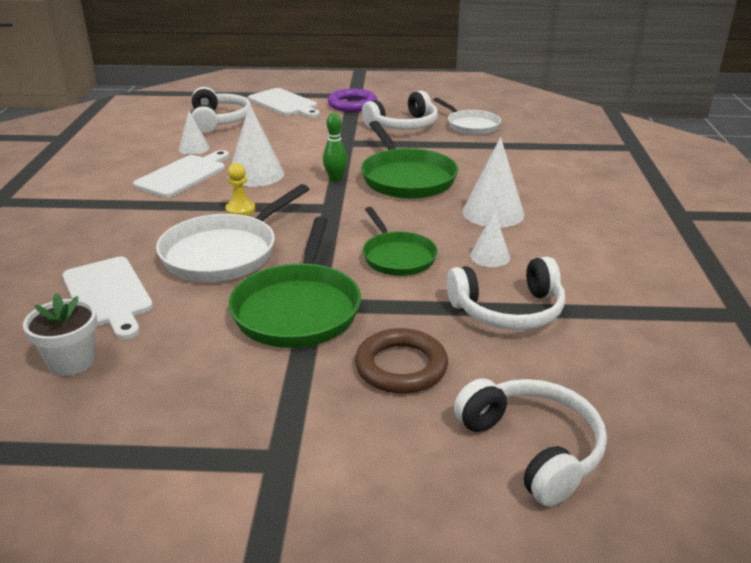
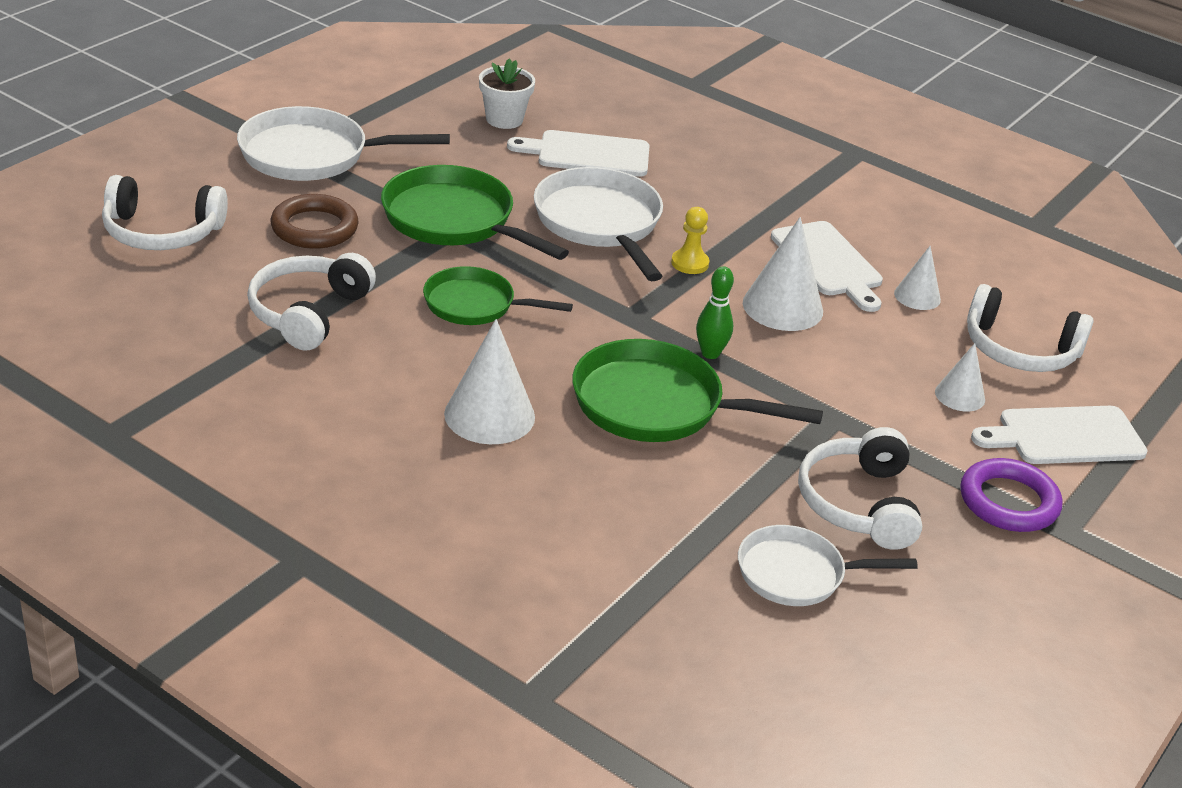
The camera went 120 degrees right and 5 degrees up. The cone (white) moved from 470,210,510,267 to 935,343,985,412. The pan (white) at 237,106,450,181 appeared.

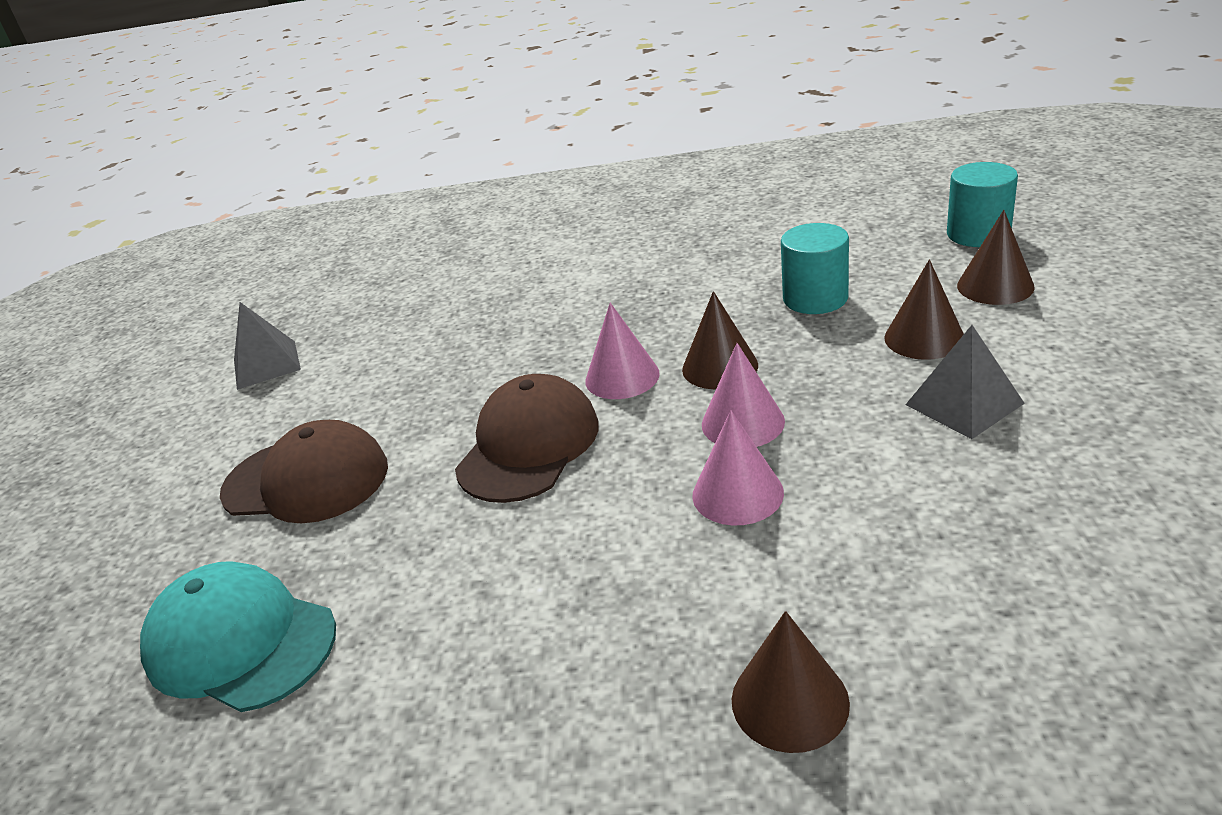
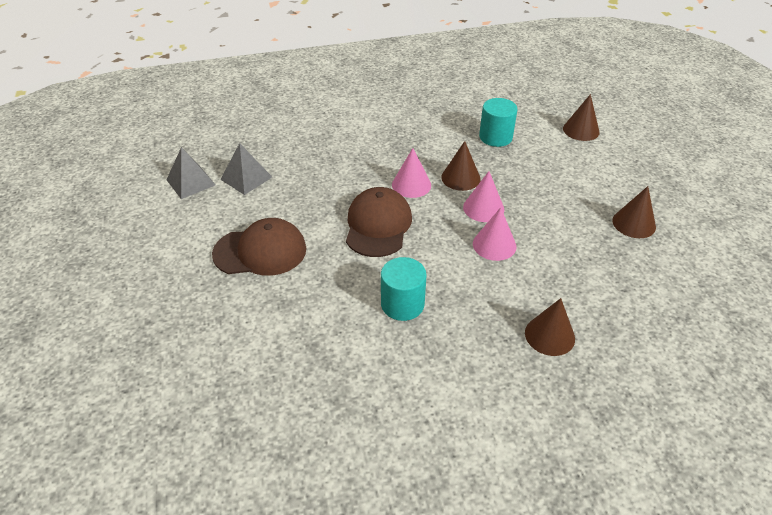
The camera went 20 degrees left and 10 degrees up. The cap (turquoise) at 140,561,336,712 disappeared. The cone (brown) moved from 884,260,964,360 to 612,186,656,238. The pyramid (grey) moved from 906,325,1025,439 to 220,143,272,195. The cylinder (turquoise) moved from 947,162,1018,247 to 381,257,427,321.

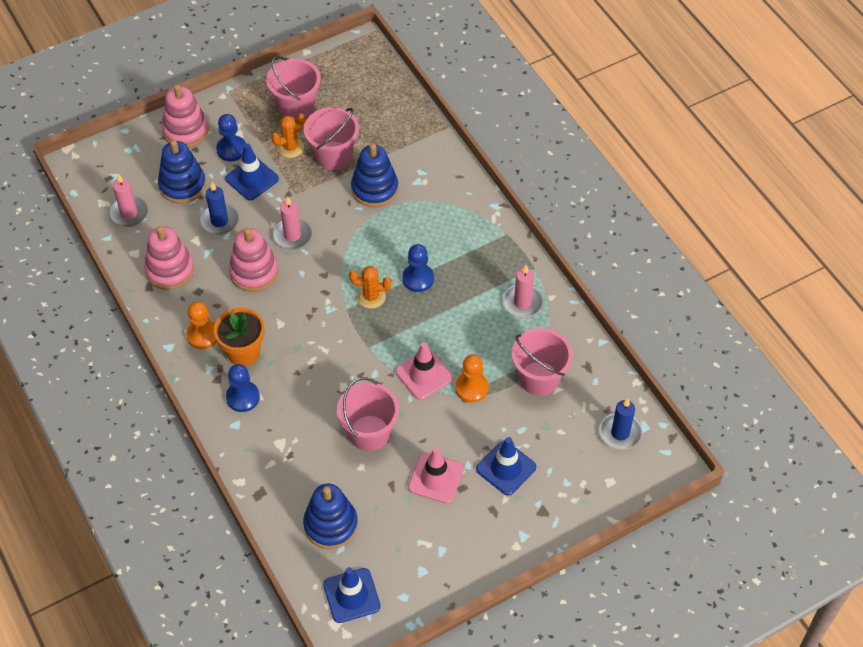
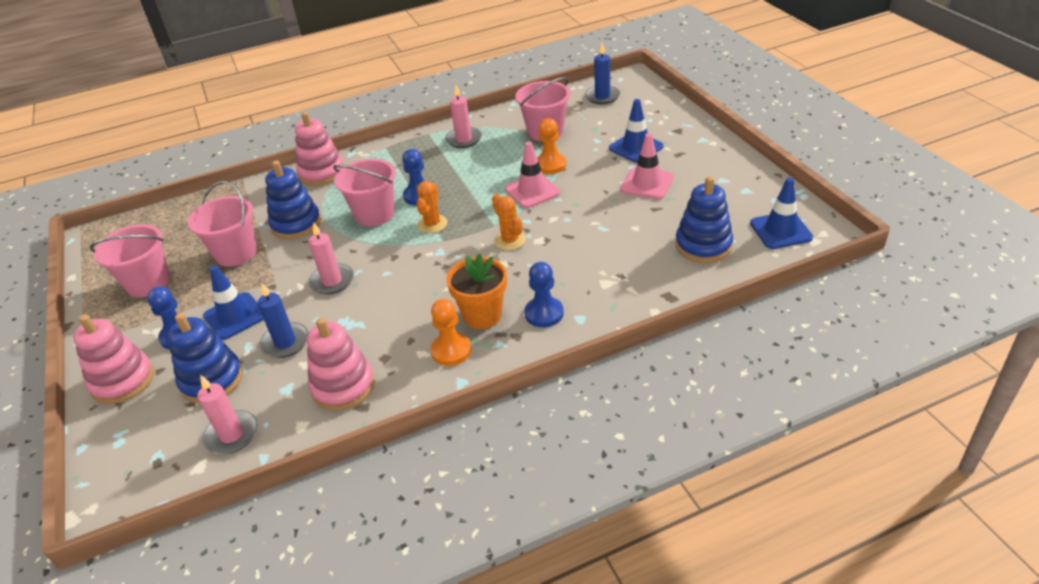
The camera went 80 degrees left and 15 degrees down. The stacking toy (pink) moved from 229,228,278,292 to 295,112,344,186. The cactus (orange) moved from 272,113,305,158 to 492,194,526,250. The bucket (pink) moved from 337,377,399,451 to 333,159,396,226.

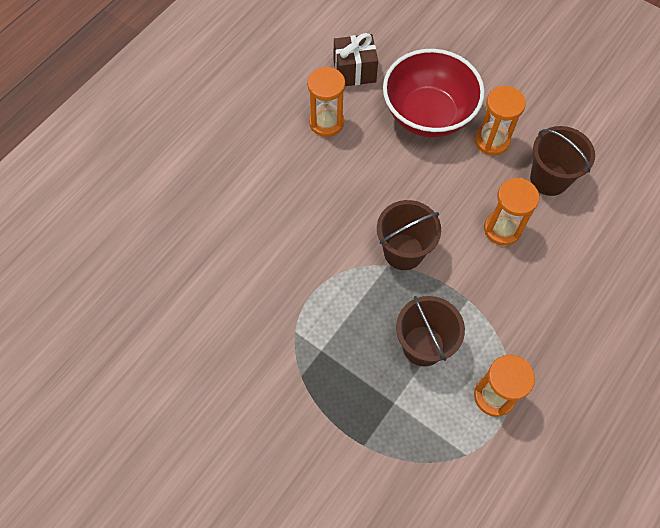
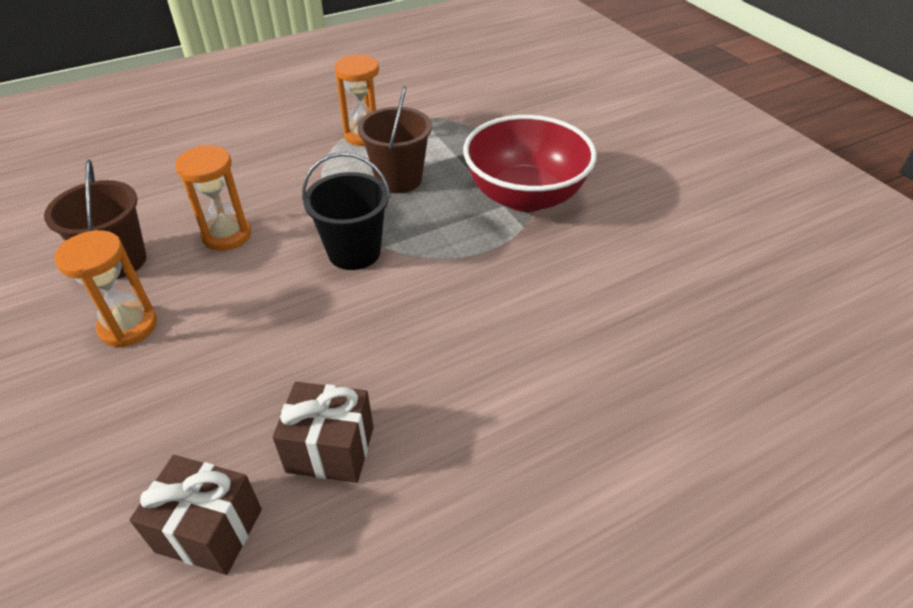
The camera went 155 degrees left and 20 degrees down. The hourglass (orange) at 307,66,345,137 was replaced by the gift (brown) at 273,382,374,483. The bucket (brown) at 377,200,441,270 became the bucket (black) at 302,152,391,270. The bowl (red) moved from 383,49,485,138 to 463,115,597,212.

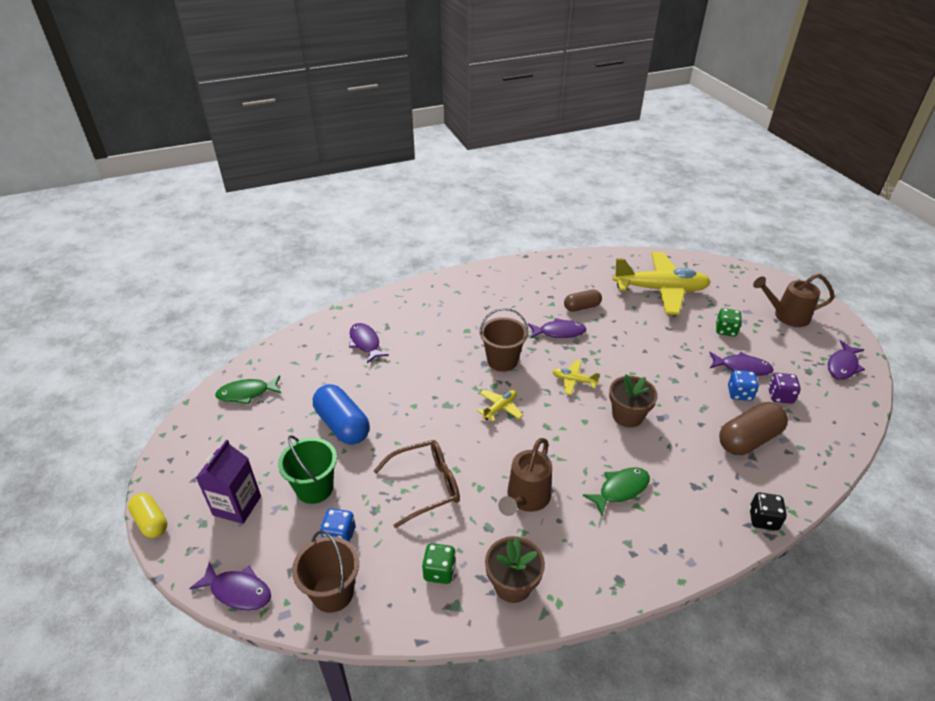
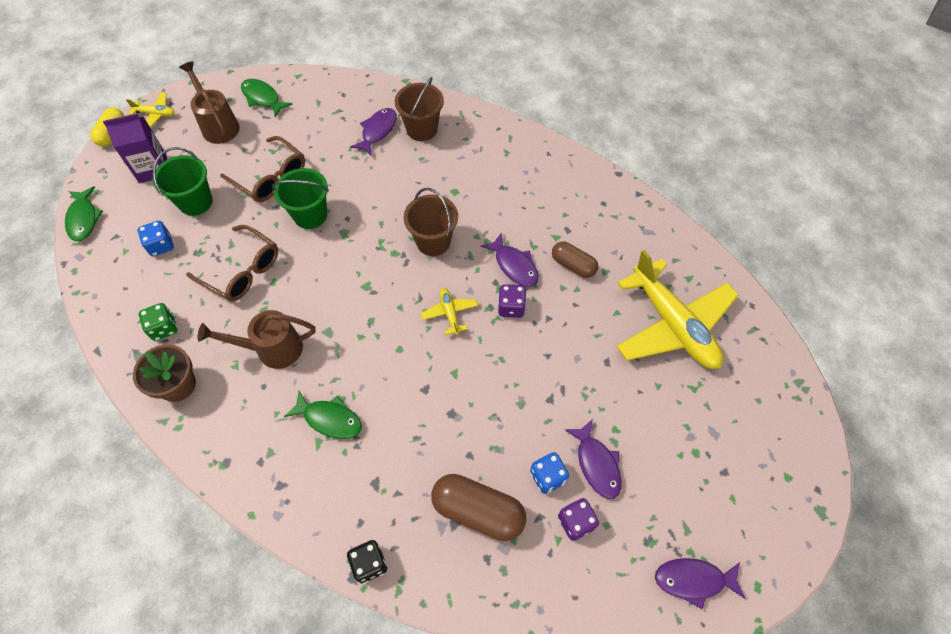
The camera went 55 degrees right and 20 degrees up. The fish (purple) at 189,561,271,610 became the fish (green) at 65,186,103,241. The bucket (brown) moved from 292,530,359,613 to 395,77,444,141. The capsule (blue) at 313,384,370,445 was replaced by the glasses (brown) at 220,136,305,202. The plane (yellow) moved from 477,390,523,422 to 126,93,175,128. The flower pot (brown) at 609,374,658,427 disappeared. The dice (green) at 716,308,742,337 disappeared. The watering can (brown) moved from 753,274,835,327 to 179,61,240,144. The bucket (green) at 272,168,329,229 appeared. The dice (purple) at 498,284,527,318 appeared.

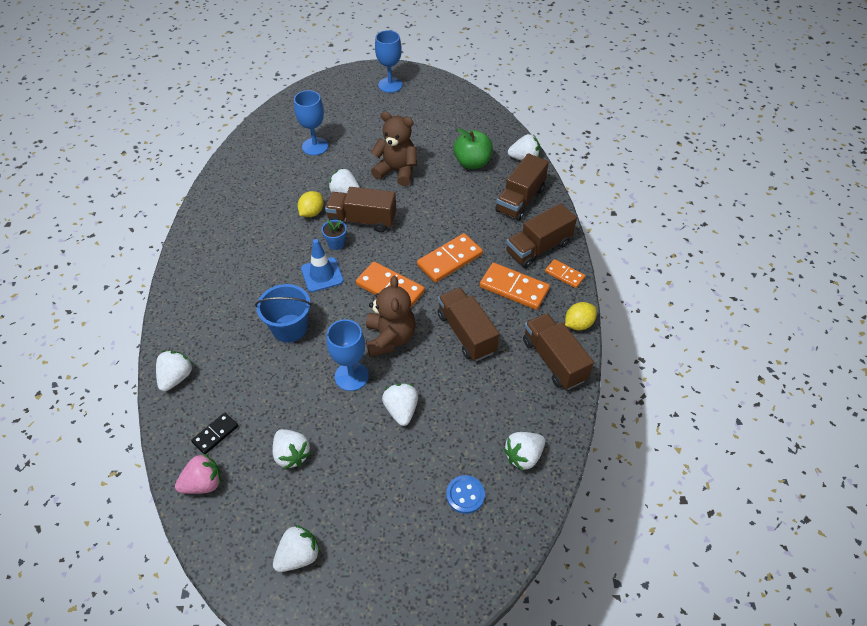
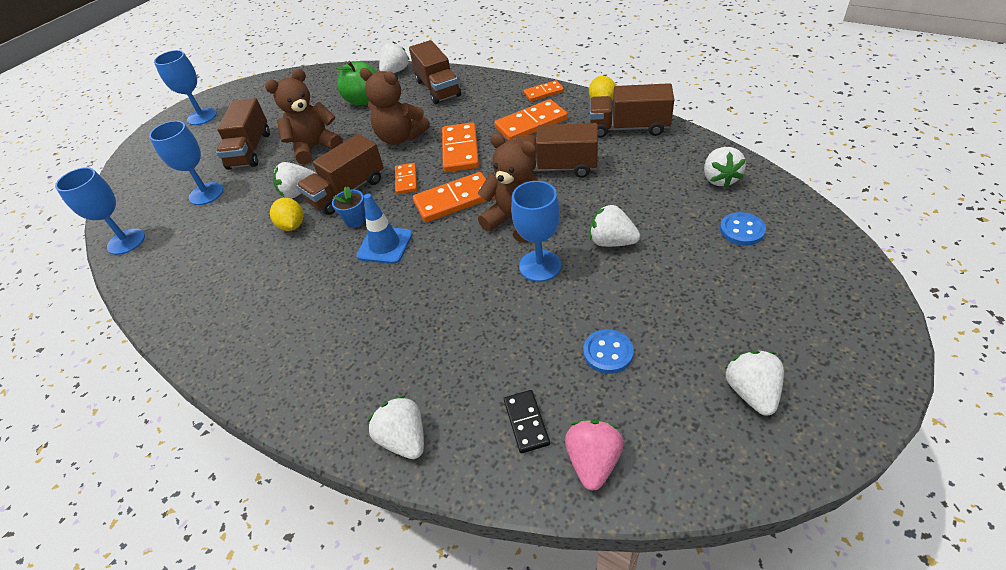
The camera went 50 degrees left and 5 degrees down. The bucket (blue) at 255,284,311,343 disappeared. The strawberry (white) at 272,429,311,469 was replaced by the button (blue) at 583,329,634,374. The truck (brown) moved from 506,203,577,268 to 216,98,270,170. The goblet (blue) at 55,167,145,255 appeared. The teddy bear (brown) at 360,68,430,145 appeared. The domino (orange) at 395,163,417,194 appeared.

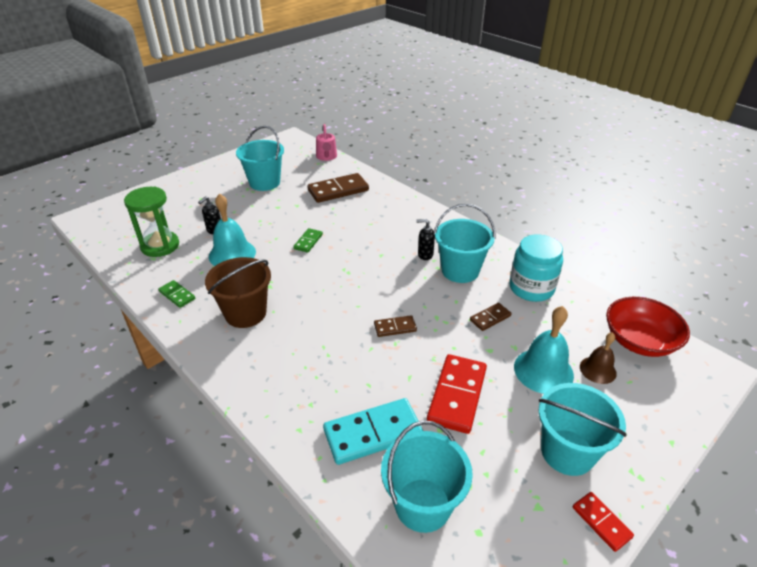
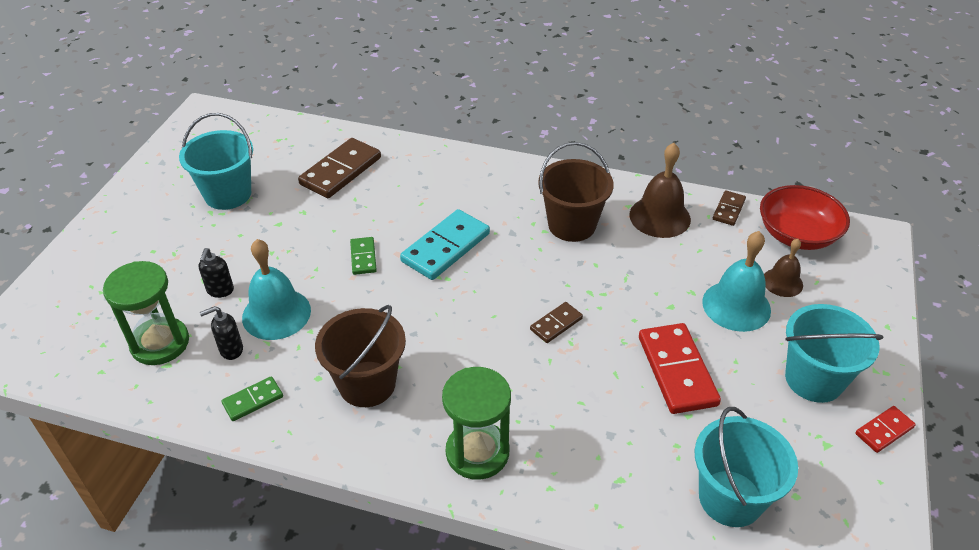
The camera went 30 degrees left and 5 degrees up. The domino (green) at 158,280,195,308 turned 45 degrees counterclockwise. The watering can (pink) at 316,124,337,161 disappeared. The domino (turquoise) moved from 323,398,423,465 to 400,209,490,280. The soap dispenser (black) moved from 416,219,435,260 to 200,306,243,360. The bucket (turquoise) at 434,204,496,283 became the bucket (brown) at 538,142,614,242. The domino (brown) moved from 470,303,512,331 to 713,190,746,226. The jar (turquoise) at 510,234,563,302 was replaced by the bell (brown) at 629,143,691,238. The domino (red) at 573,492,634,552 turned 60 degrees counterclockwise. The hourglass (green) at 442,367,511,480 appeared.

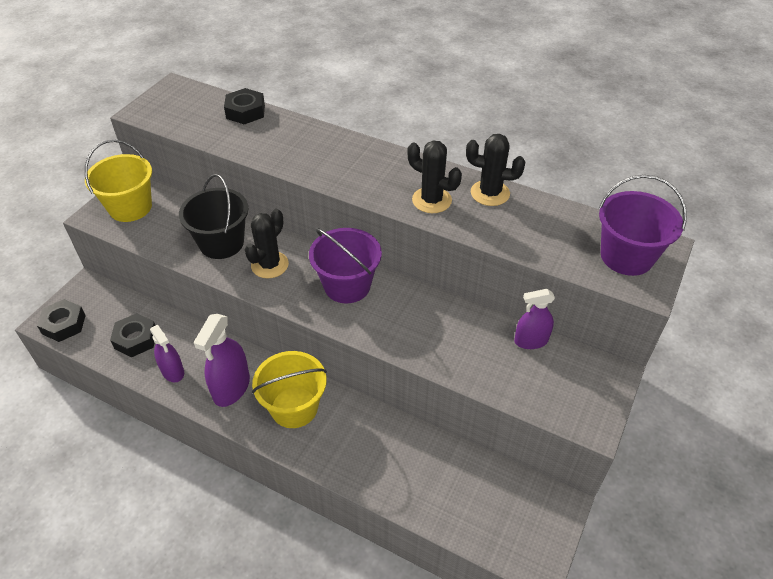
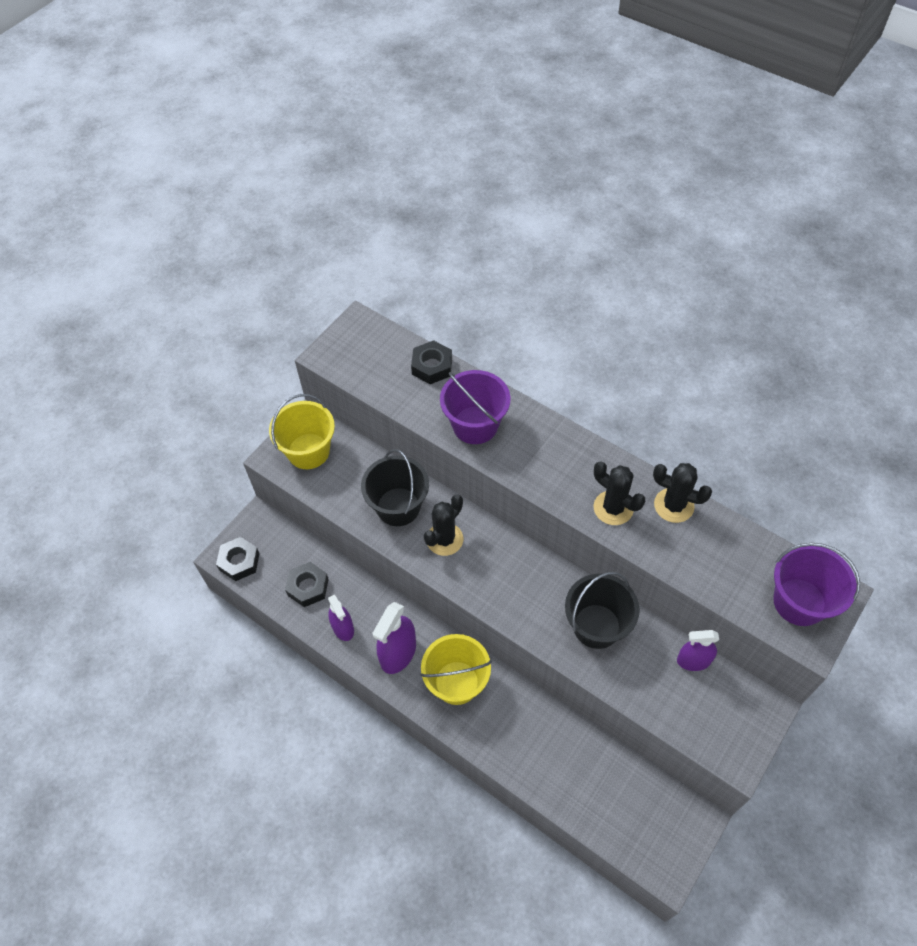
The camera went 10 degrees right and 10 degrees up. The bucket (purple) moved from 309,228,382,304 to 440,370,511,444. The bucket (black) at 565,572,640,649 appeared.

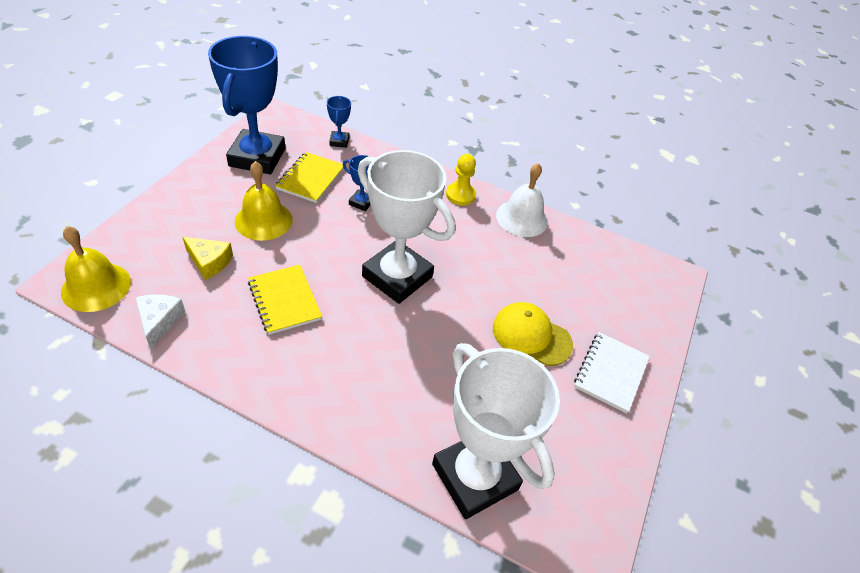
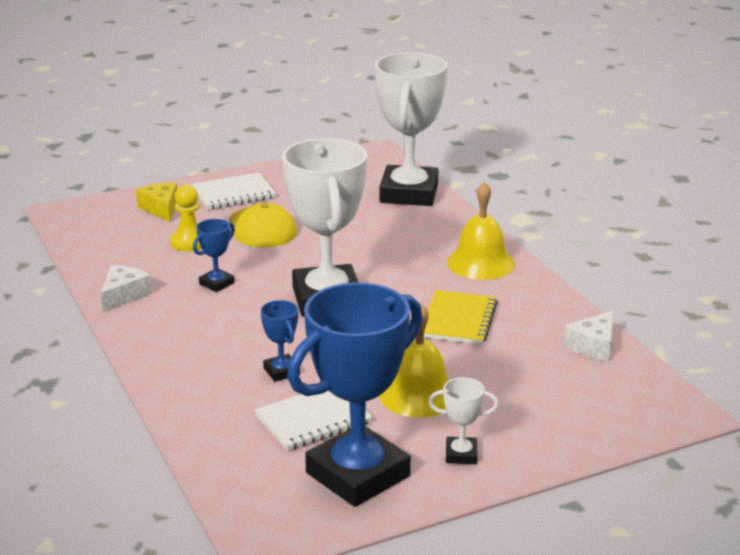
The camera went 135 degrees left and 20 degrees down. The bell (yellow) moved from 61,226,131,312 to 447,182,515,280. The cheese (yellow) moved from 182,237,233,280 to 136,182,177,222. The notebook (yellow) at 275,152,344,203 became the notebook (white) at 254,390,372,451. The trophy (blue) moved from 327,96,351,148 to 193,219,235,292. The pawn (yellow) moved from 446,154,476,206 to 170,185,202,252. The bell (white) at 496,163,548,237 was replaced by the cheese (white) at 101,265,152,312. The trophy (white) at 429,377,499,464 appeared.

